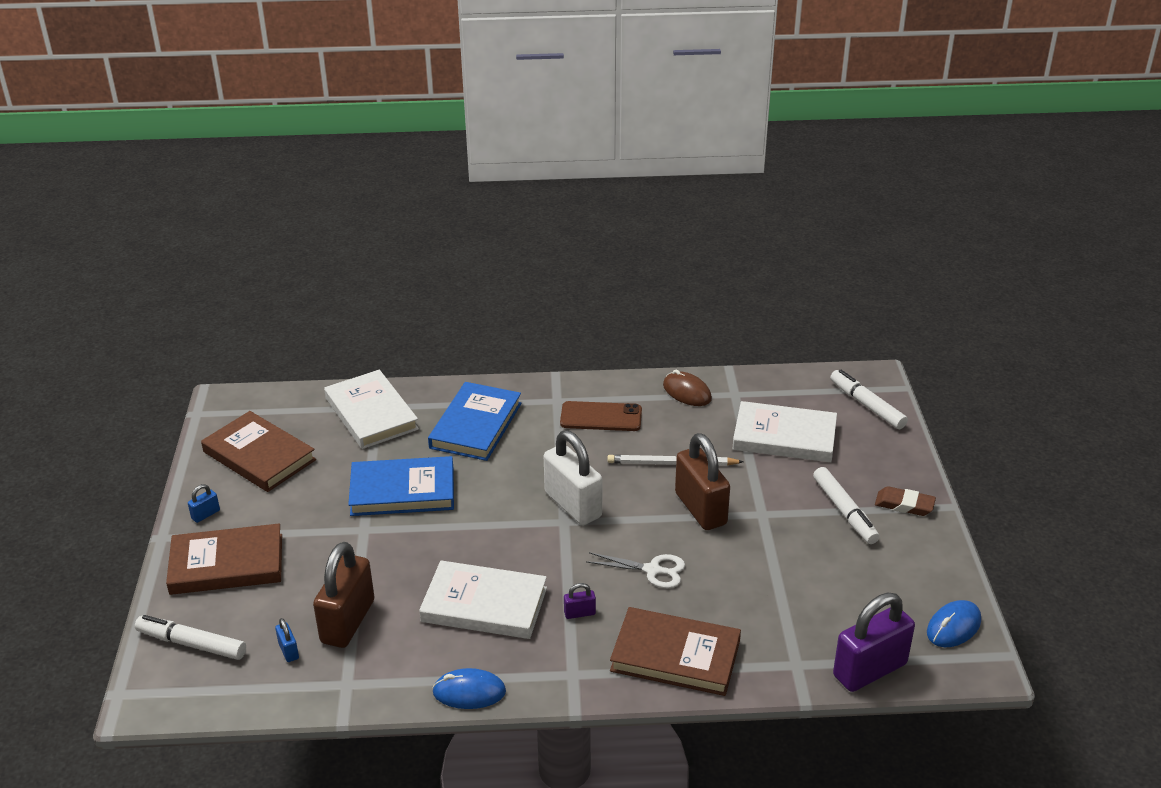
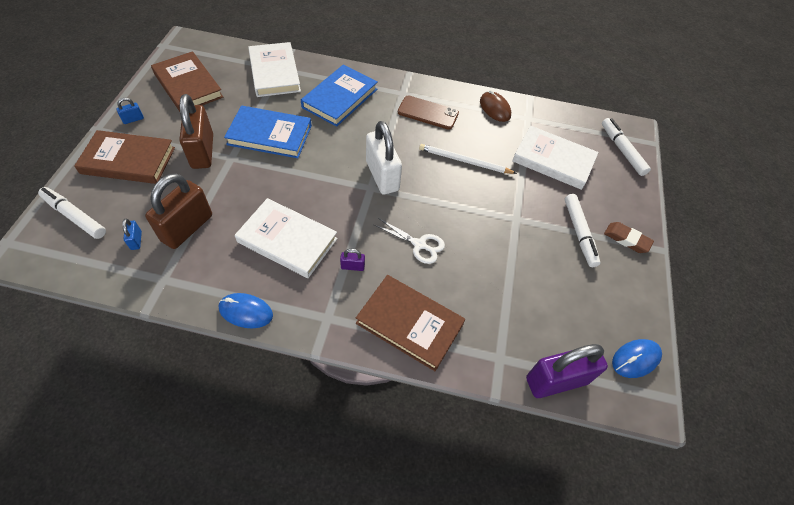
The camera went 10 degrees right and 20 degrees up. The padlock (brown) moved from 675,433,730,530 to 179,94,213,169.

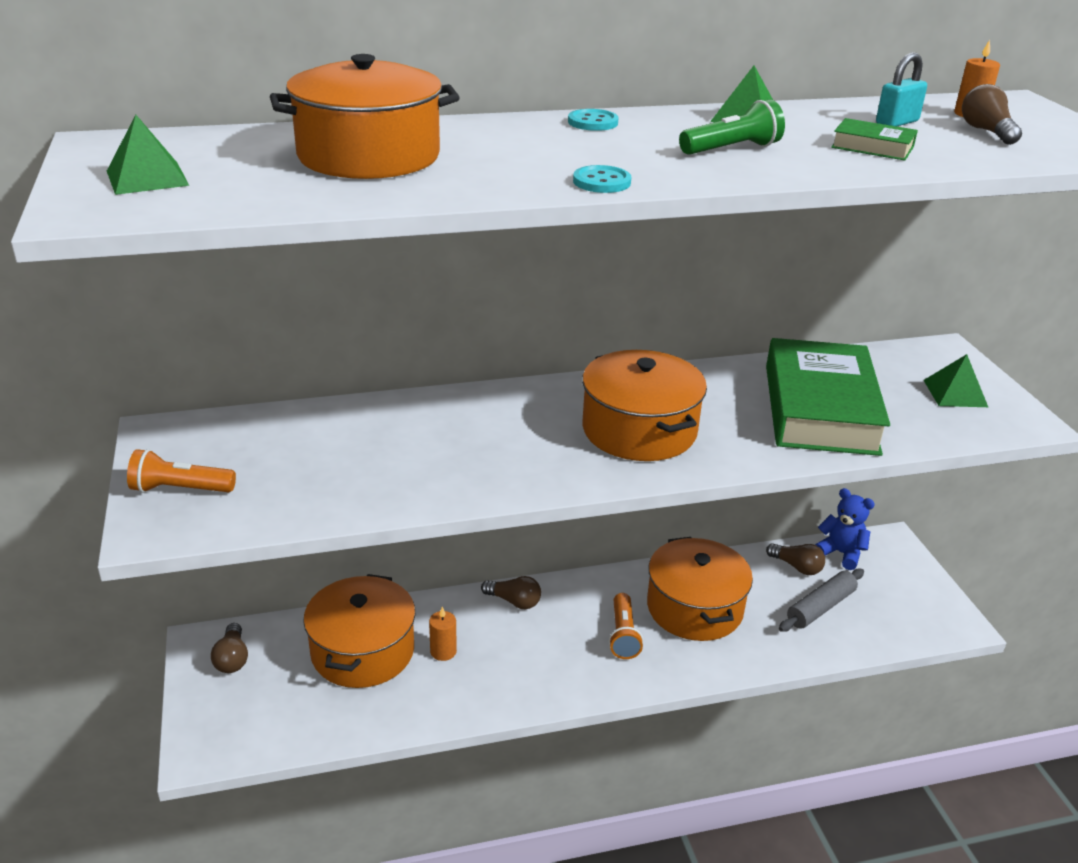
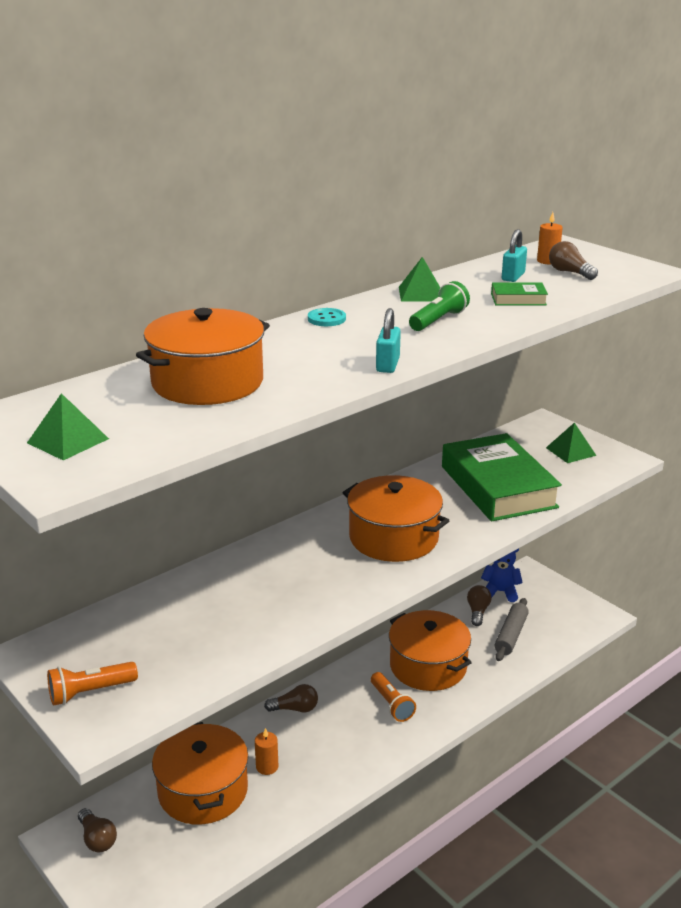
The camera went 25 degrees left and 5 degrees down. The button (turquoise) at 573,165,631,193 was replaced by the padlock (turquoise) at 376,308,401,373. The light bulb (brown) at 766,543,825,575 turned 90 degrees counterclockwise.

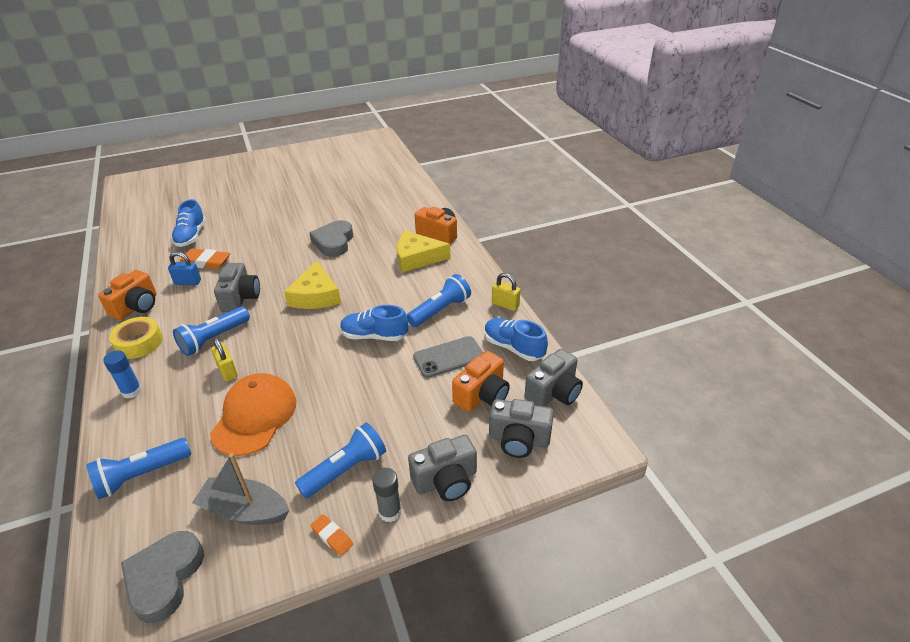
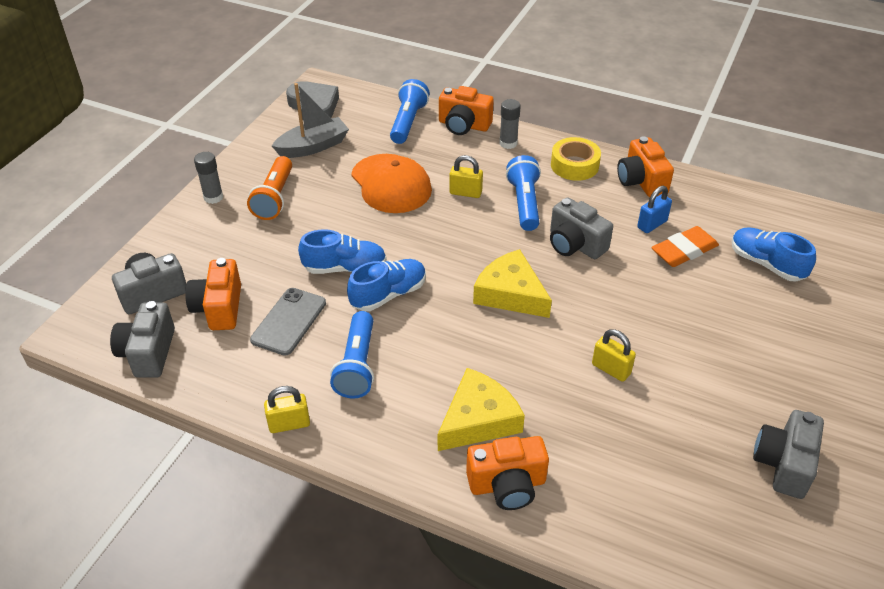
The camera went 135 degrees right and 5 degrees up. The glue stick (blue) at 103,350,142,399 became the glue stick (grey) at 499,99,521,149. The flashlight (blue) at 295,422,386,498 became the flashlight (orange) at 247,156,292,220. The heart (grey) at 309,220,353,257 was replaced by the padlock (yellow) at 592,329,636,382. The eraser (orange) at 310,514,353,556 disappeared. The camera (grey) moved from 408,435,477,501 to 753,410,824,499. The shoe (blue) moved from 485,318,548,361 to 298,229,387,274. The camera (orange) at 439,86,494,135 appeared.

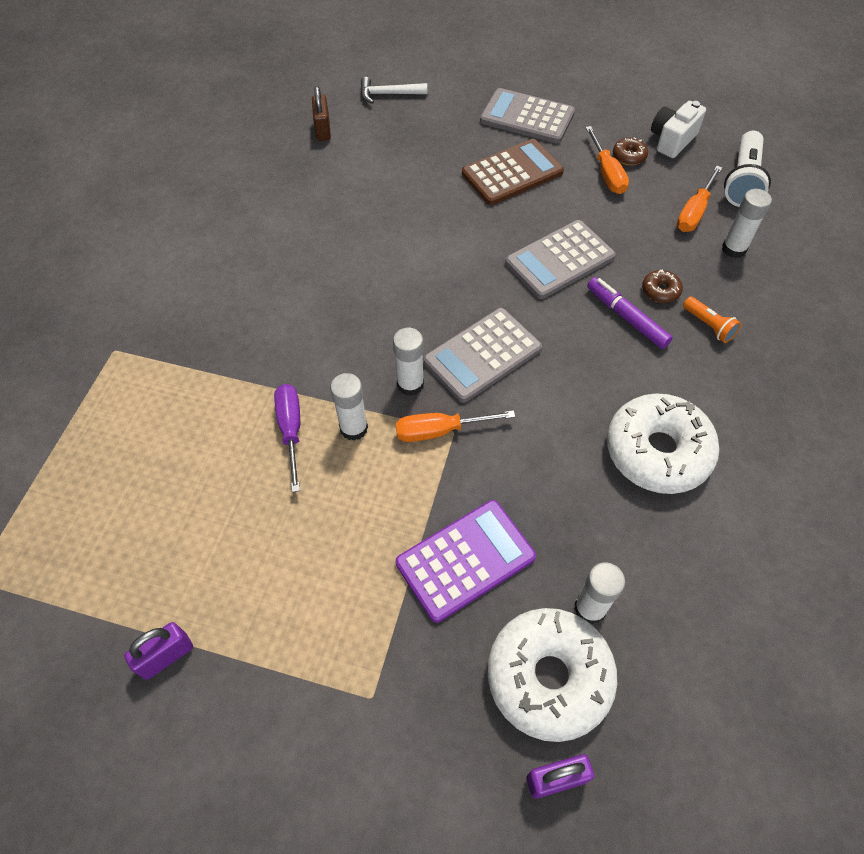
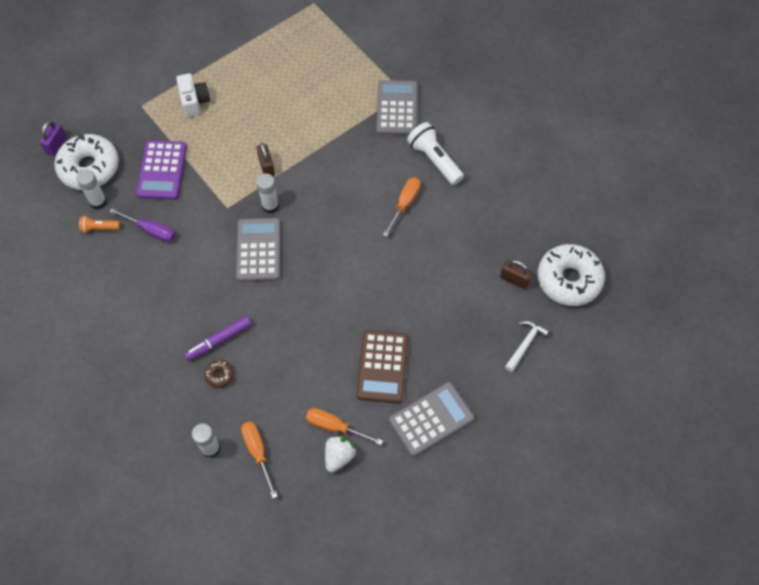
The camera went 125 degrees right and 5 degrees up. The padlock (purple) at 124,622,193,680 disappeared. The screwdriver (purple) moved from 274,384,300,492 to 109,208,175,242. The glue stick (white) at 330,373,368,441 was replaced by the padlock (brown) at 256,143,275,177. The screwdriver (orange) moved from 395,410,515,442 to 383,177,421,237. The calculator (grey) moved from 505,220,616,299 to 376,80,418,135. The marker (purple) at 587,277,673,349 turned 150 degrees clockwise. The donut (white) moved from 607,393,719,494 to 537,244,605,306. The donut (brown) at 613,137,648,165 was replaced by the strawberry (white) at 325,435,357,472. The camera (white) moved from 651,101,706,158 to 176,73,210,117. The flashlight (orange) moved from 683,297,741,343 to 79,216,120,233. The flashlight (white) moved from 724,130,771,207 to 407,122,464,185.

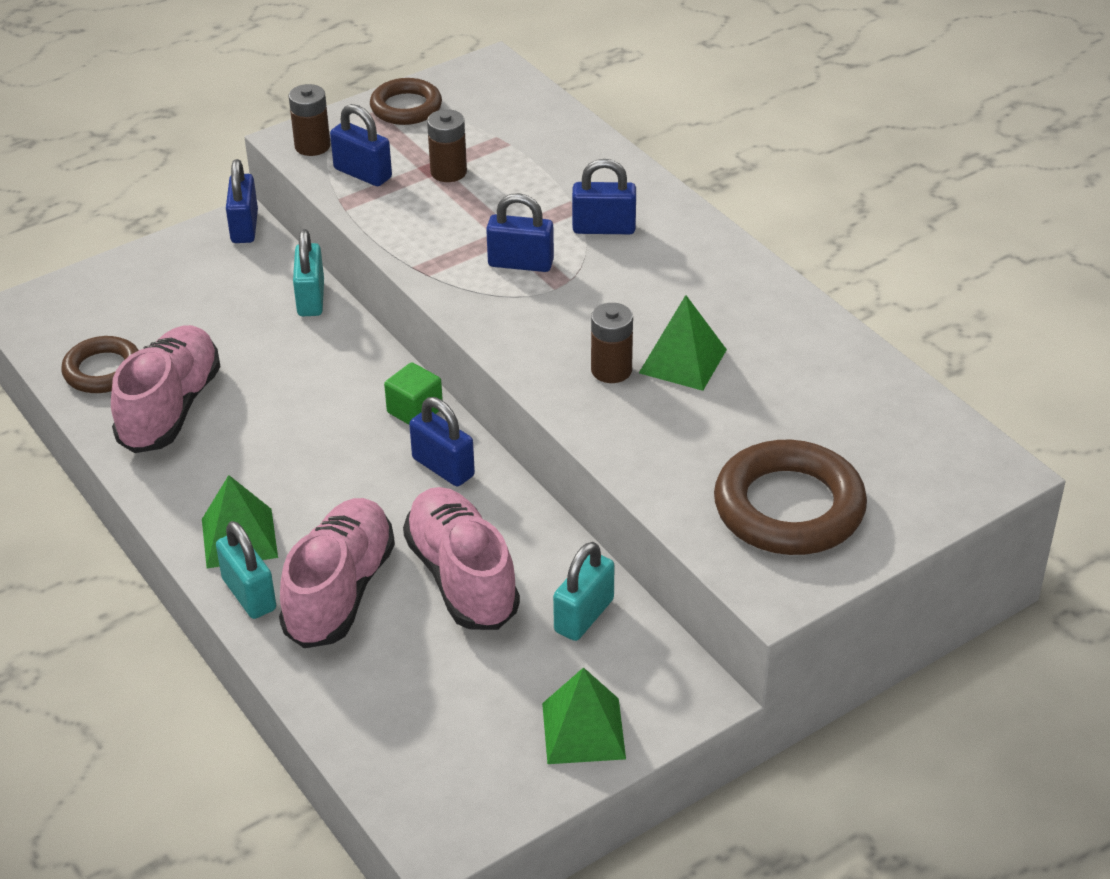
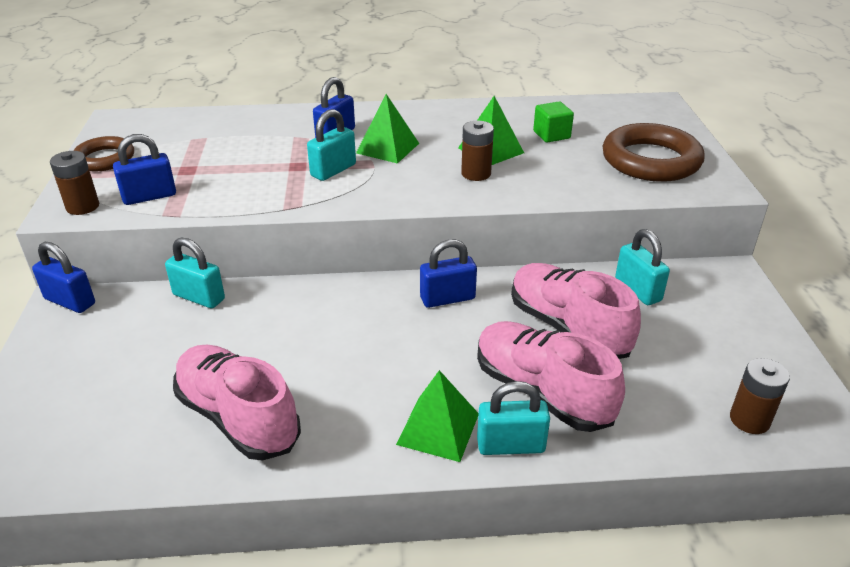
The camera went 60 degrees left and 5 degrees down. The ring (brown) at 61,336,139,393 disappeared. The cube (green) moved from 384,362,443,425 to 533,102,574,143. The shoe (pink) at 403,487,520,630 turned 45 degrees clockwise. The battery (brown) moved from 427,109,467,182 to 730,358,790,434. The padlock (blue) at 486,193,554,272 became the padlock (turquoise) at 307,109,356,181. The pyramid (green) moved from 542,667,626,764 to 356,94,419,164.

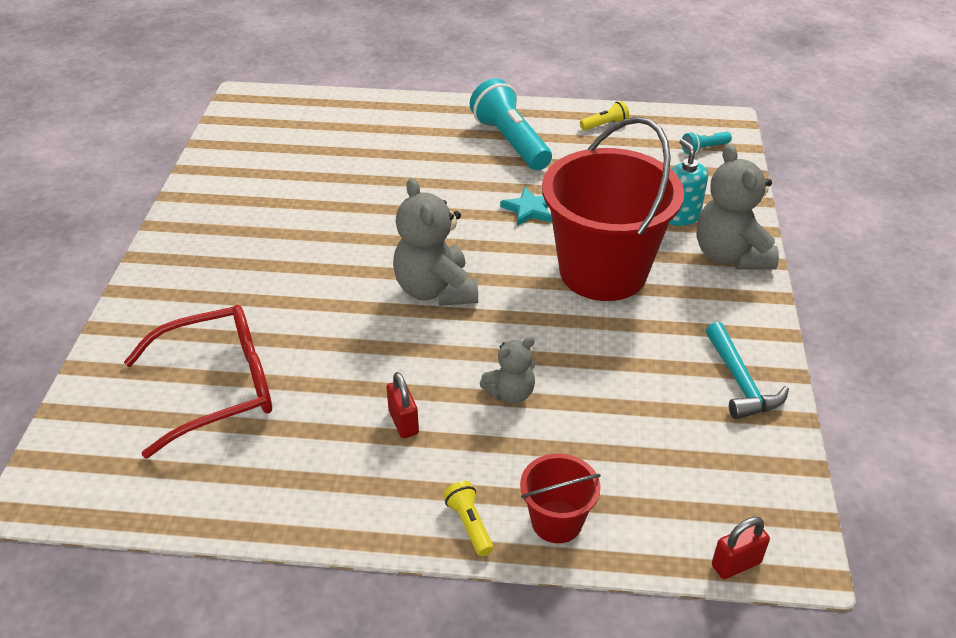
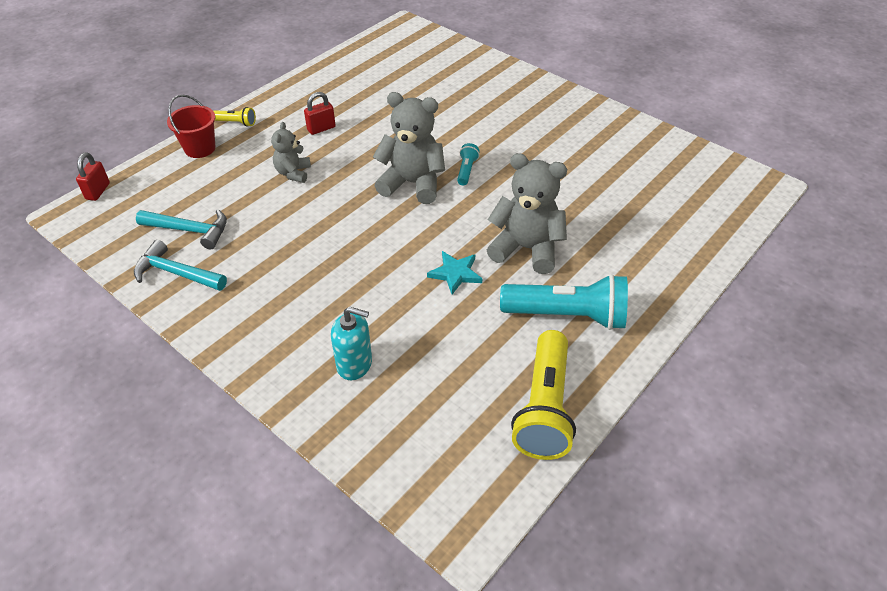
The camera went 125 degrees right and 5 degrees up. The glasses (red) at 124,305,272,458 disappeared. The padlock (red) at 387,372,419,438 turned 45 degrees counterclockwise. The bucket (red) at 542,116,684,301 disappeared. The flashlight (yellow) at 580,101,629,130 changed to 2.21 times the size. The flashlight (turquoise) moved from 682,132,732,154 to 457,143,480,185. The teddy bear (grey) moved from 697,144,779,270 to 487,153,567,274. The hammer (turquoise) at 136,209,227,249 appeared.

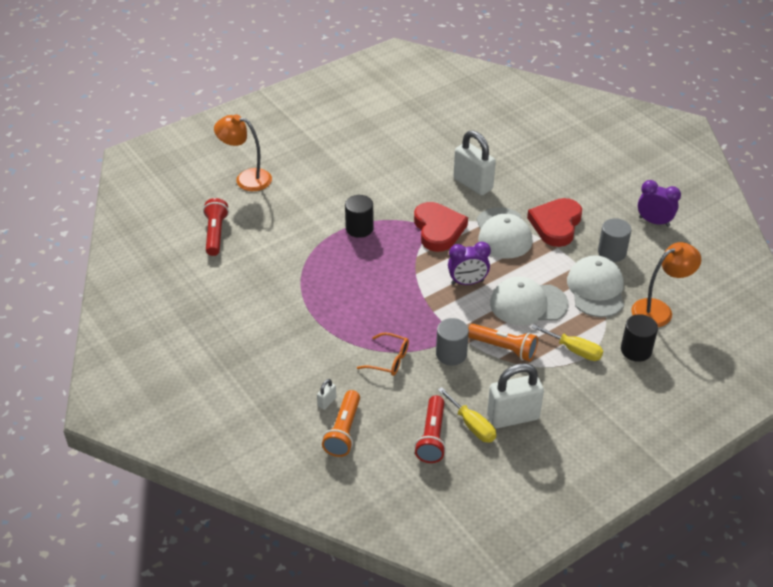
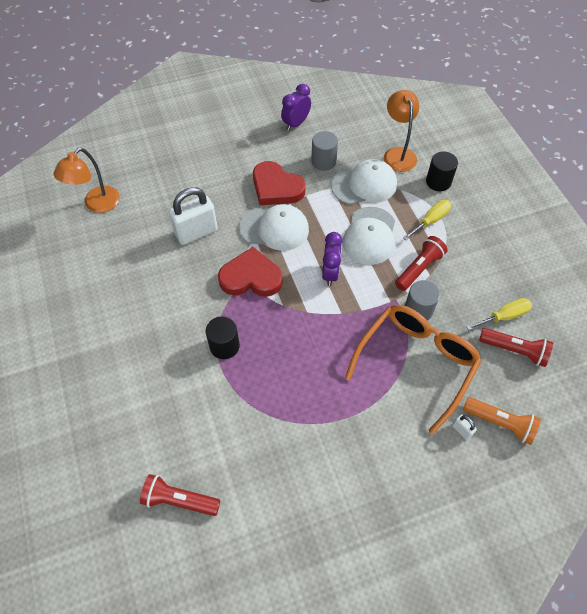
The camera went 75 degrees left and 15 degrees up. The lamp (orange) moved from 214,114,272,191 to 53,148,120,213. The glasses (orange) at 357,333,409,376 changed to 2.25 times the size. The flashlight (orange) at 468,324,538,361 became the flashlight (red) at 395,236,447,291. The padlock (white) at 487,363,544,428 disappeared. The cap (white) at 567,255,624,317 turned 150 degrees clockwise.

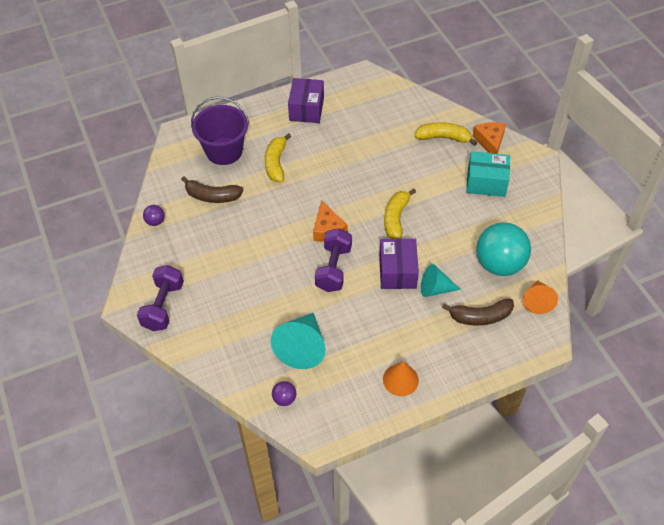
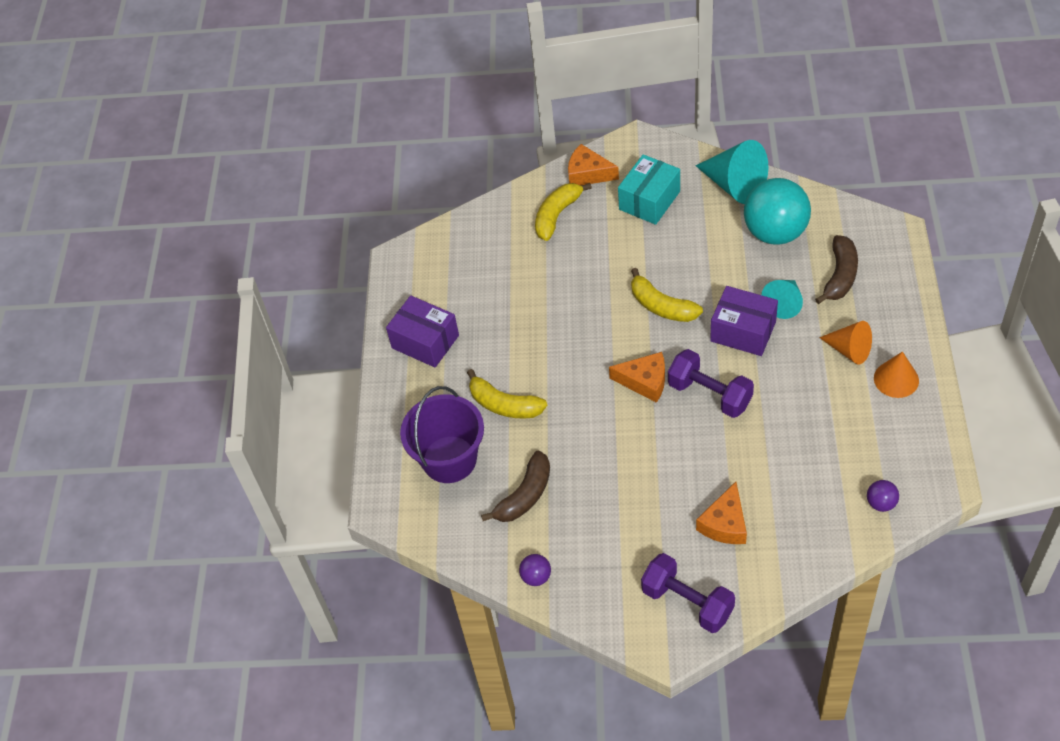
The camera went 60 degrees left and 0 degrees up. The cone (turquoise) moved from 271,313,326,369 to 695,140,768,204. The cone (orange) moved from 523,280,558,314 to 819,321,872,365. The cheese (orange) at 696,482,747,544 appeared.

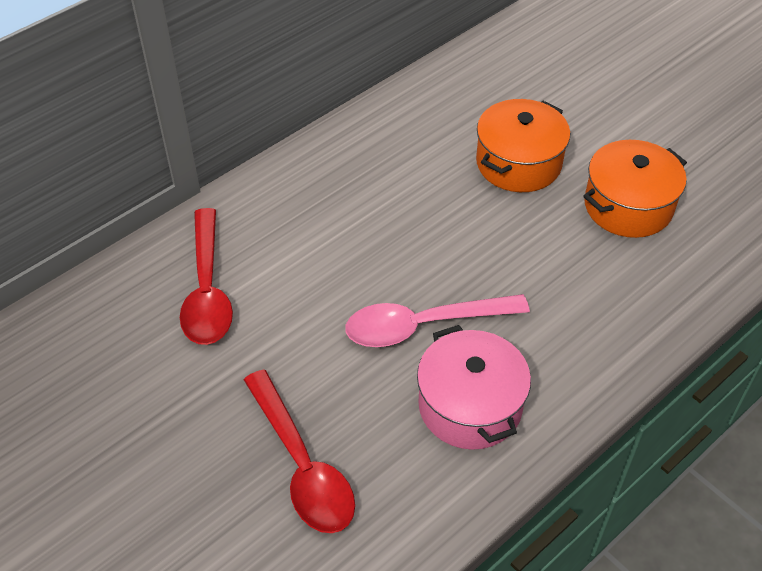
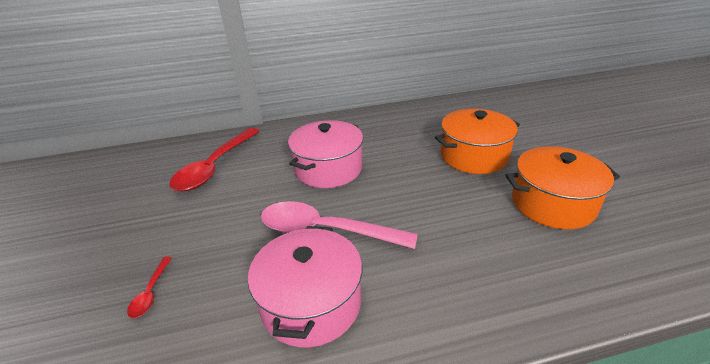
The camera went 30 degrees right and 15 degrees down. The spoon (red) at 244,370,355,533 changed to 0.43 times the size. The pot (pink) at 288,120,363,188 appeared.

